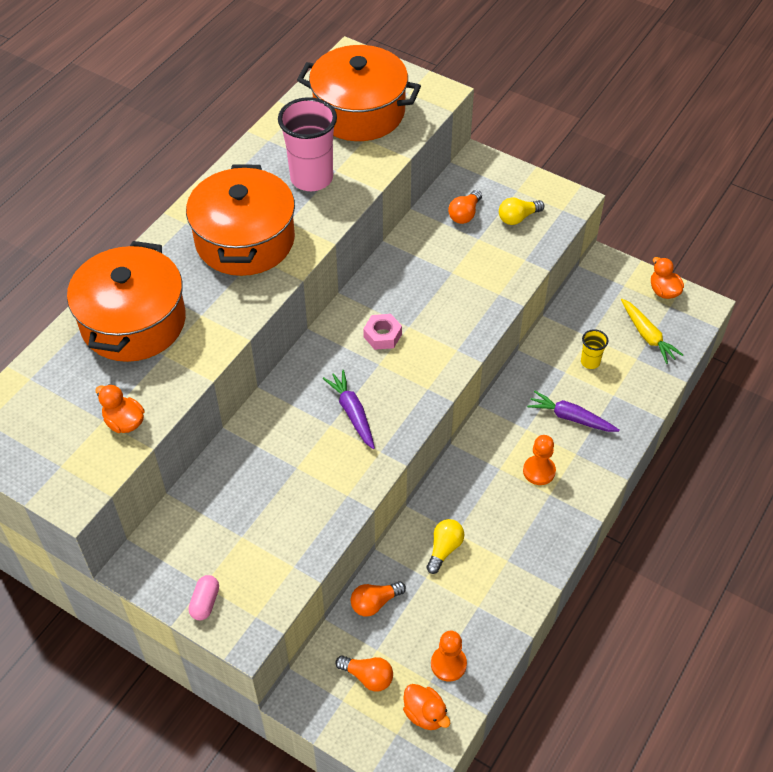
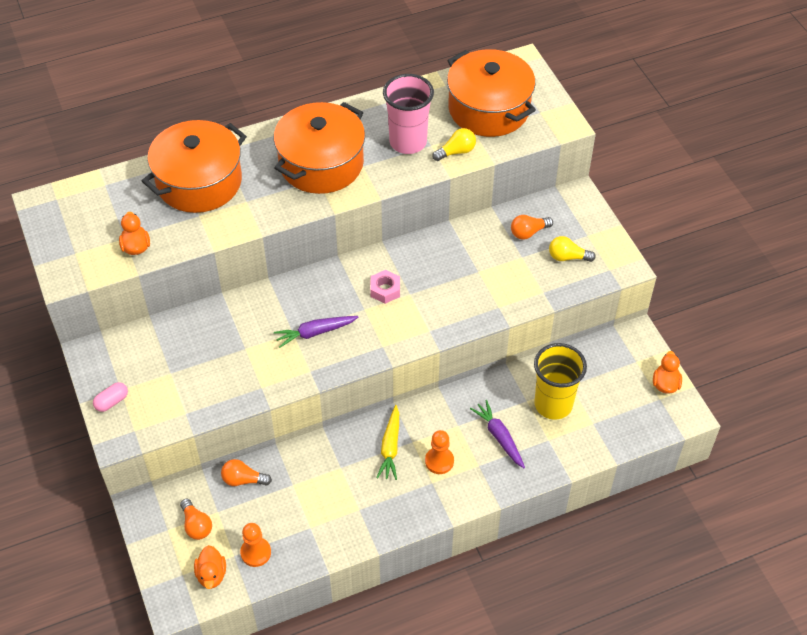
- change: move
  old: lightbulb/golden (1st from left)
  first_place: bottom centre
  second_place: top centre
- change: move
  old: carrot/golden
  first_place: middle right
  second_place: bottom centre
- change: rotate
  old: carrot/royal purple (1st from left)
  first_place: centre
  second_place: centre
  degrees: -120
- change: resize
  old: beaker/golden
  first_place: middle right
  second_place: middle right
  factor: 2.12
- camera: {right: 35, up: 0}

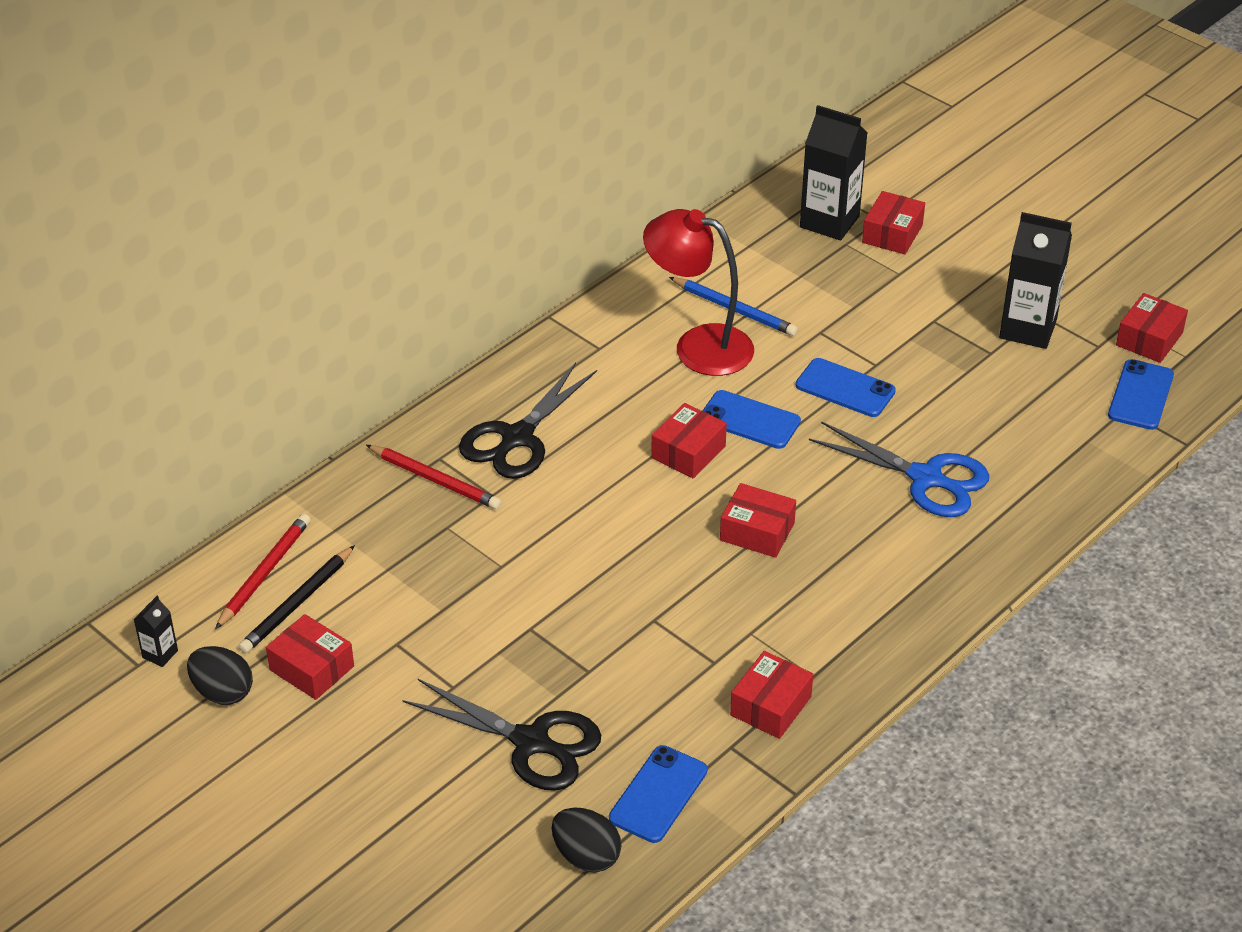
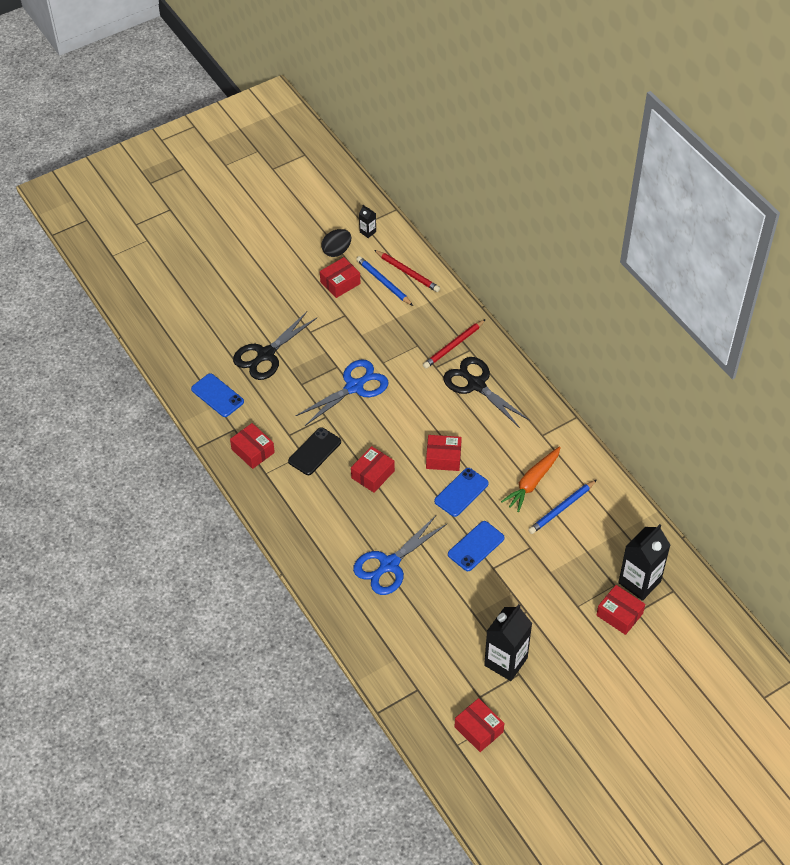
- change: delete
  old: egg shape/jet-black (2nd from left)
  first_place: bottom centre
- change: delete
  old: smartphone/royal blue (4th from left)
  first_place: middle right
- change: insert
  new: smartphone/jet-black
  second_place: centre
- change: insert
  new: pair of scissors/royal blue (1st from left)
  second_place: centre
- change: replace
  old: reading lamp/crimson
  new: carrot/bright orange
  first_place: top centre
  second_place: middle right
- change: recolor
  old: lead pencil/jet-black
  new: lead pencil/royal blue (1st from left)
  first_place: middle left
  second_place: top centre
- change: rotate
  old: box/crimson (2nd from left in the first image)
  first_place: centre
  second_place: centre
  degrees: -45
- camera: {right: 105, up: 10}

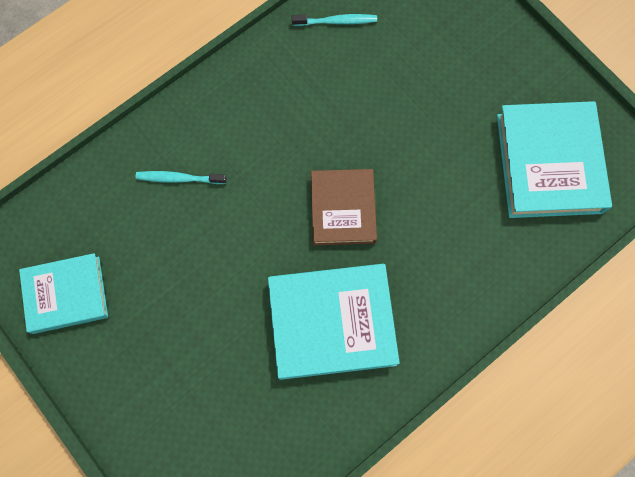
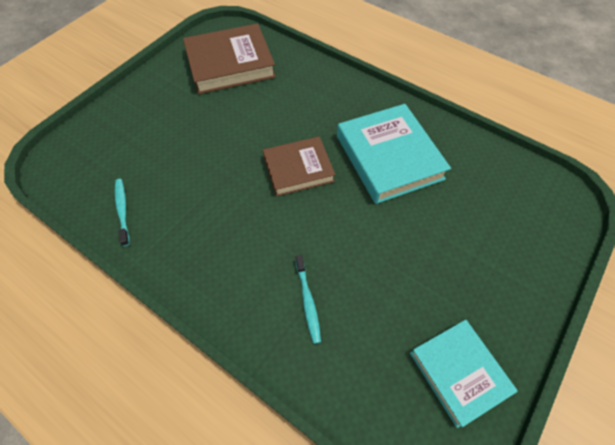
- change: recolor
  old: book/teal (3rd from left)
  new: book/russet (1st from left)
  first_place: middle right
  second_place: top centre
- camera: {right: -105, up: -15}

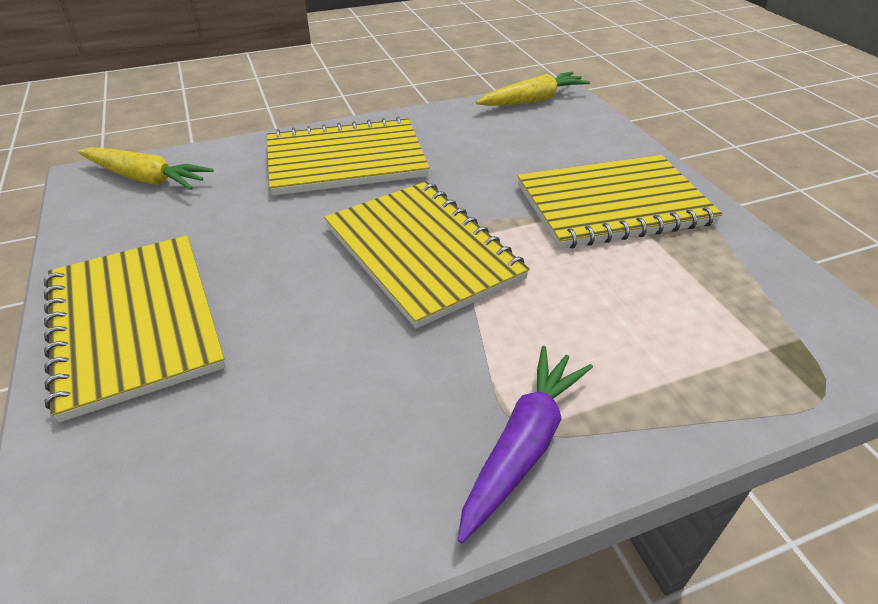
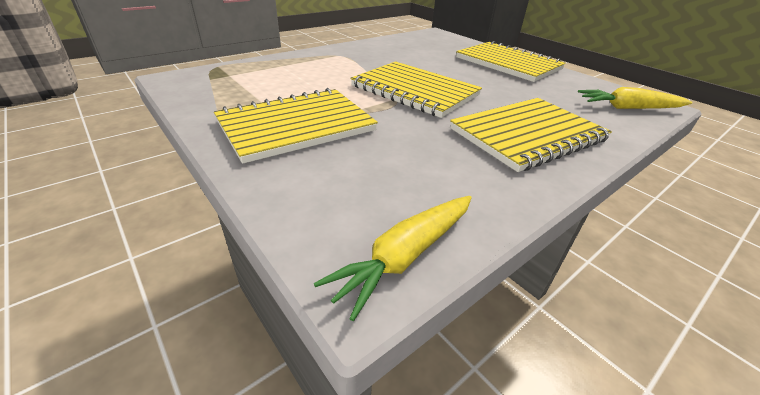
- change: delete
  old: carrot/royal purple
  first_place: bottom centre
- camera: {right: 160, up: -5}

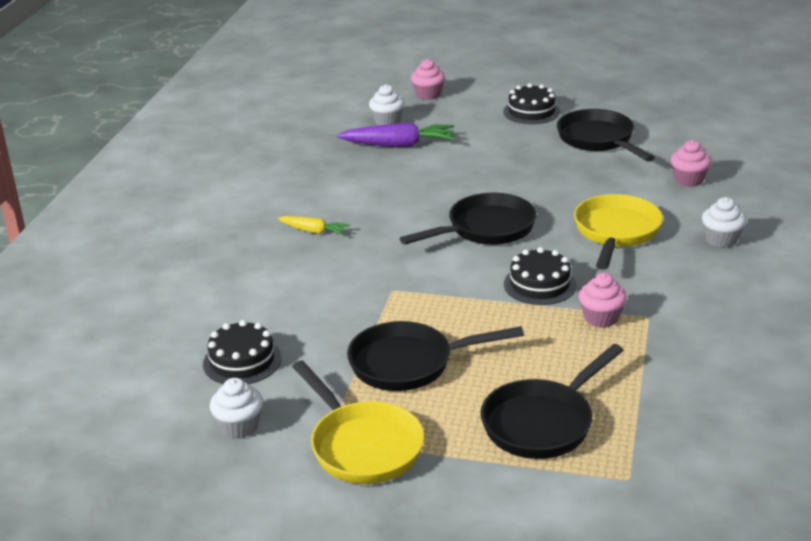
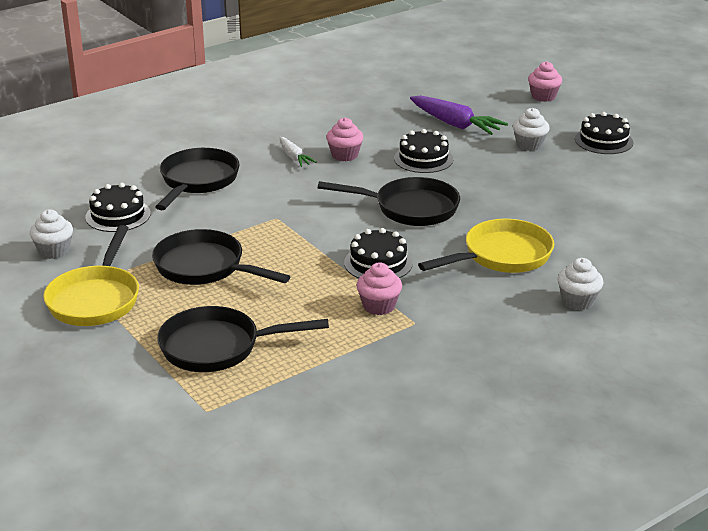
- change: insert
  new: gateau/jet-black (3rd from left)
  second_place: top centre
- change: move
  old: cupcake/snow-white (2nd from left)
  first_place: top centre
  second_place: top right
- change: move
  old: pan/jet-black (4th from left in the first image)
  new: pan/jet-black (1st from left)
  first_place: top right
  second_place: middle left
- change: move
  old: cupcake/rosy (3rd from left in the first image)
  new: cupcake/rosy (1st from left)
  first_place: top right
  second_place: top centre
- change: recolor
  old: carrot/golden
  new: carrot/snow-white
  first_place: centre
  second_place: top centre
- camera: {right: 40, up: 0}

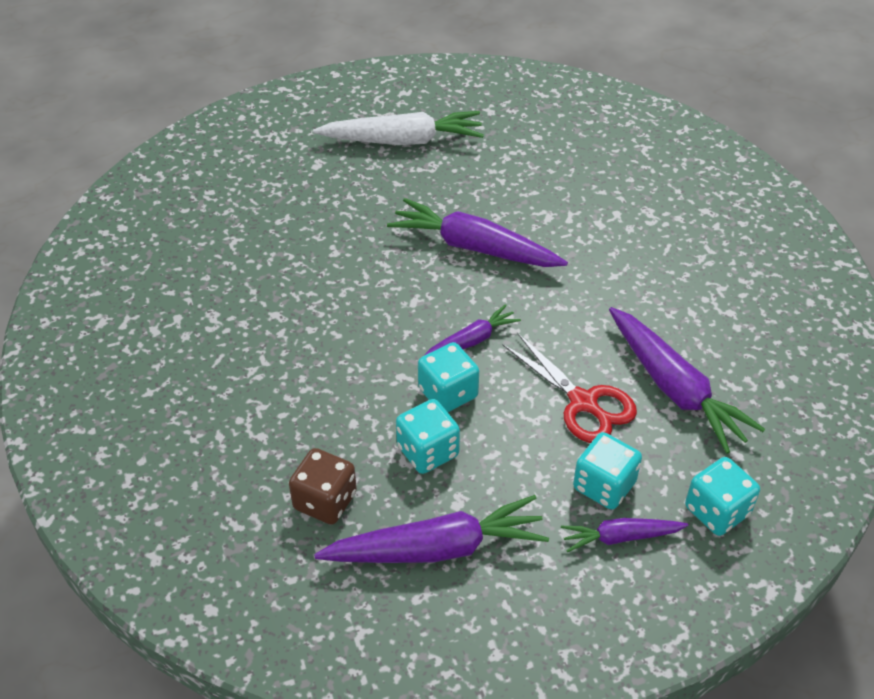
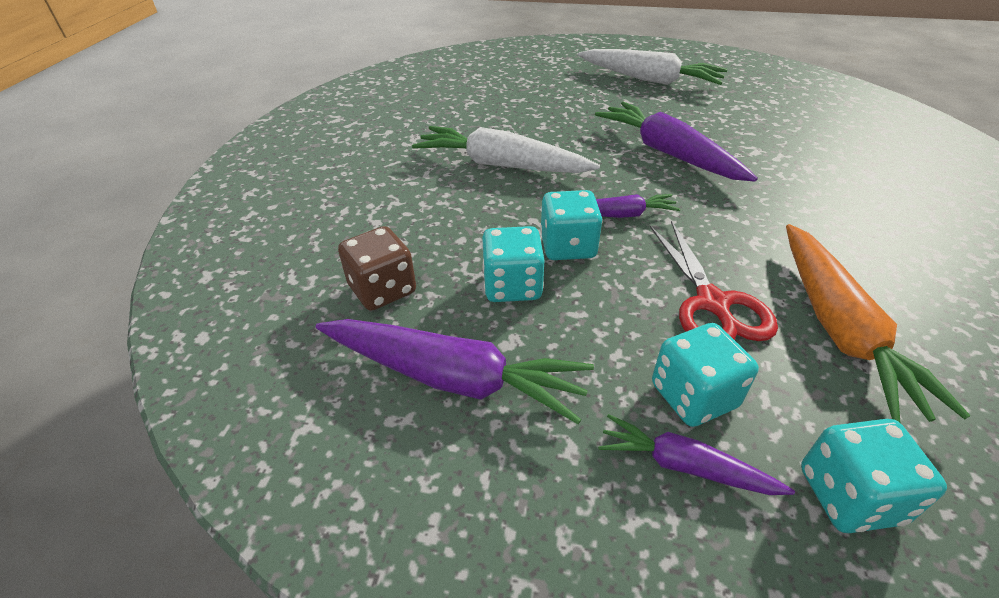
- change: insert
  new: carrot/snow-white (1st from left)
  second_place: top centre
- change: recolor
  old: carrot/royal purple (5th from left)
  new: carrot/bright orange
  first_place: middle right
  second_place: middle right
- camera: {right: 30, up: -5}

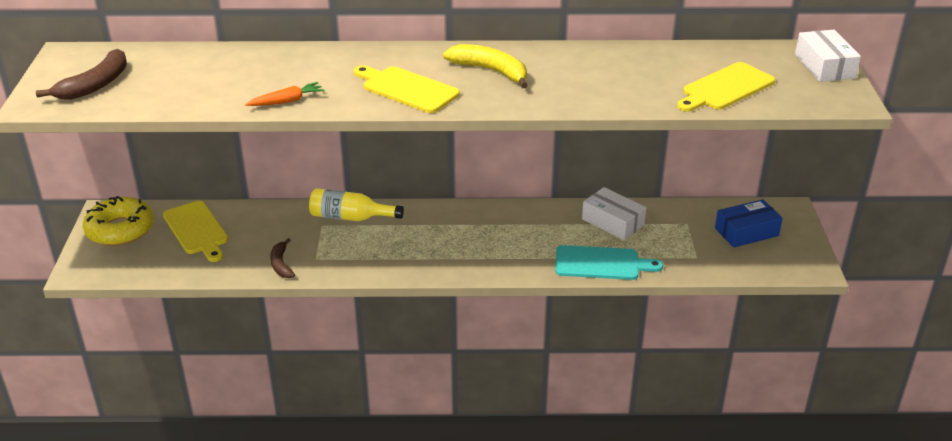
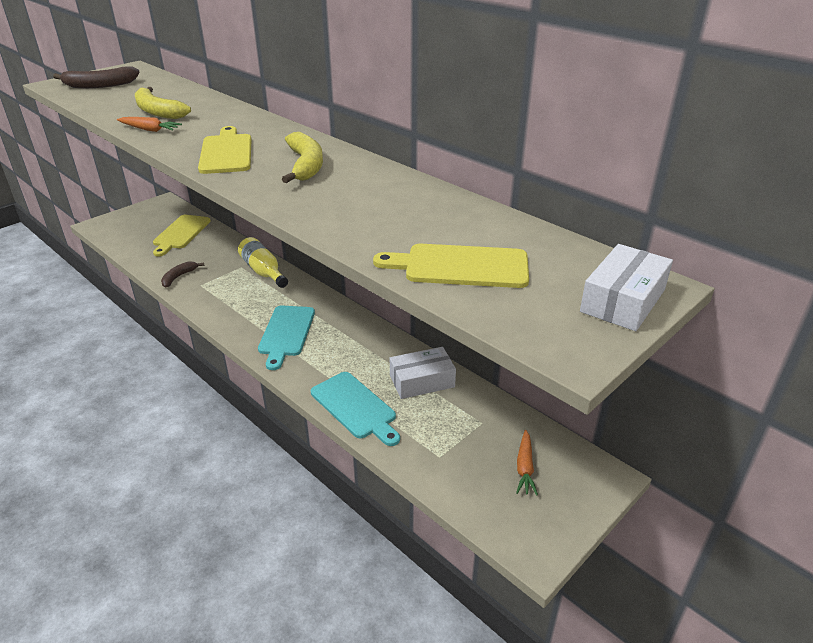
- change: delete
  old: donut/golden
  first_place: middle left
- change: insert
  new: banana/golden (1st from left)
  second_place: top left
- change: insert
  new: bread board/teal (1st from left)
  second_place: centre
- change: replace
  old: box/royal blue
  new: carrot/bright orange (2nd from left)
  first_place: middle right
  second_place: bottom centre
- change: rotate
  old: box/snow-white (1st from left)
  first_place: centre
  second_place: centre
  degrees: 75
- camera: {right: 45, up: 0}

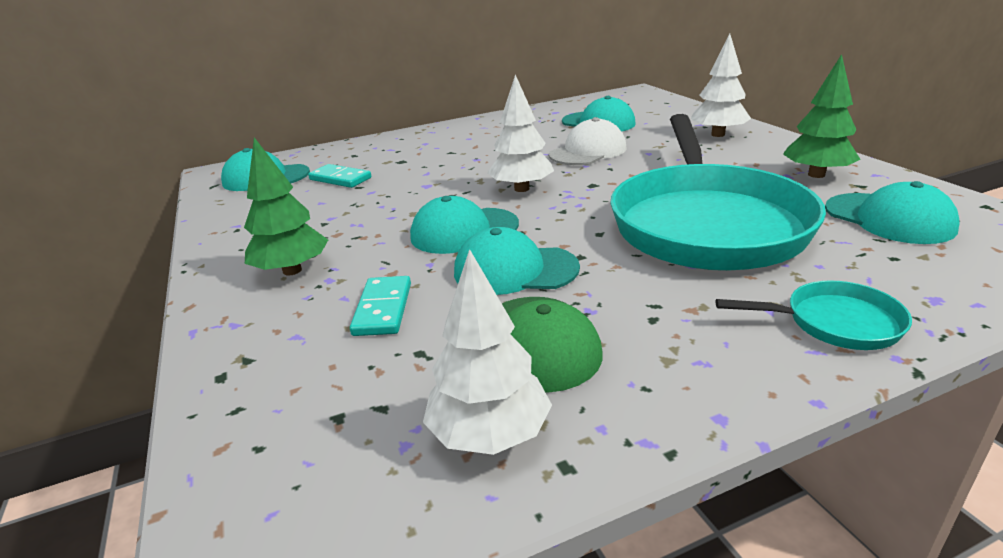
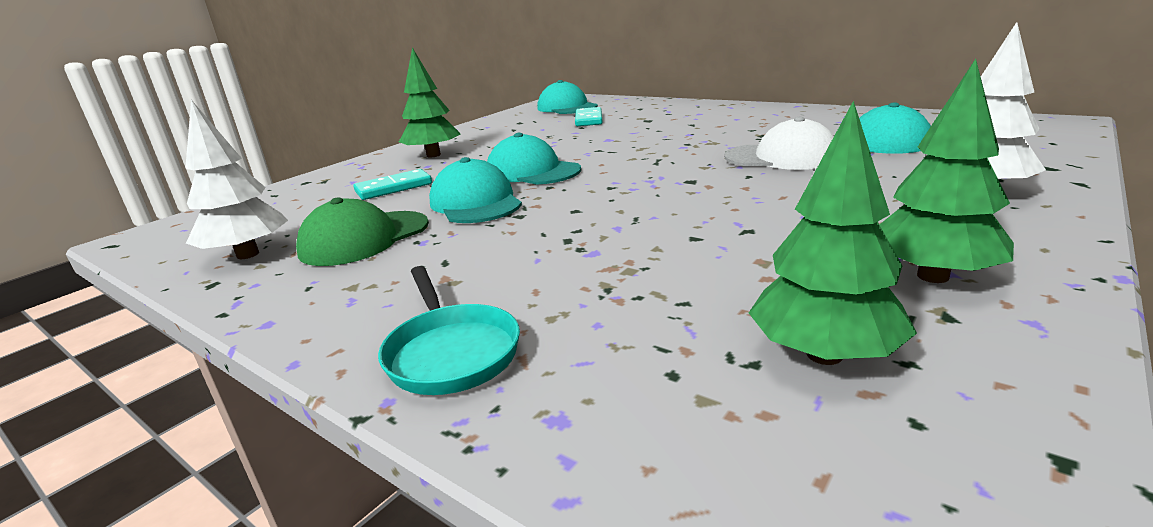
- change: delete
  old: tree/snow-white (2nd from left)
  first_place: top centre
- change: delete
  old: pan/teal (1st from left)
  first_place: middle right
- change: replace
  old: peaked cap/teal (5th from left)
  new: tree/leaf-green (2nd from left)
  first_place: middle right
  second_place: middle right
- camera: {right: 60, up: -5}

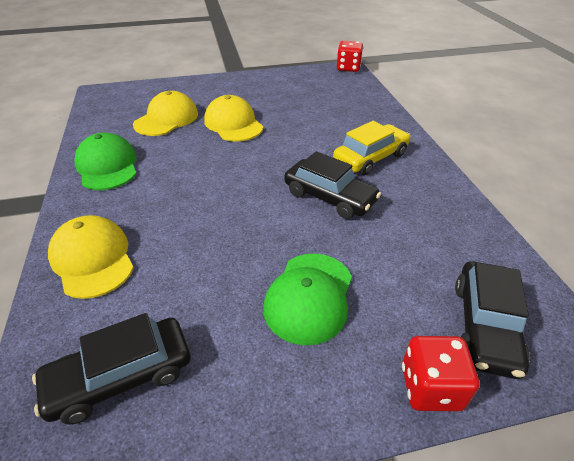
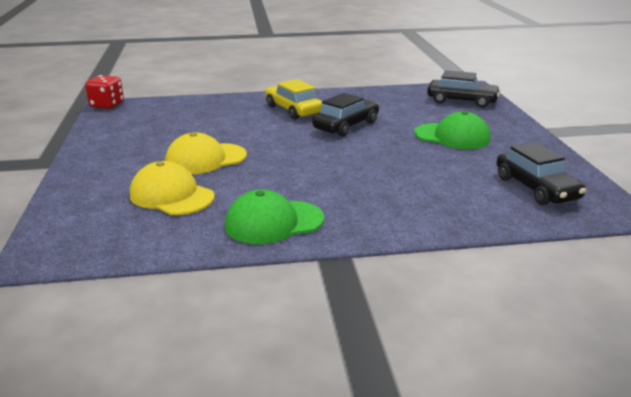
- change: delete
  old: peaked cap/golden (1st from left)
  first_place: middle left
- change: delete
  old: dice/crimson (2nd from left)
  first_place: bottom right
- camera: {right: -85, up: -15}

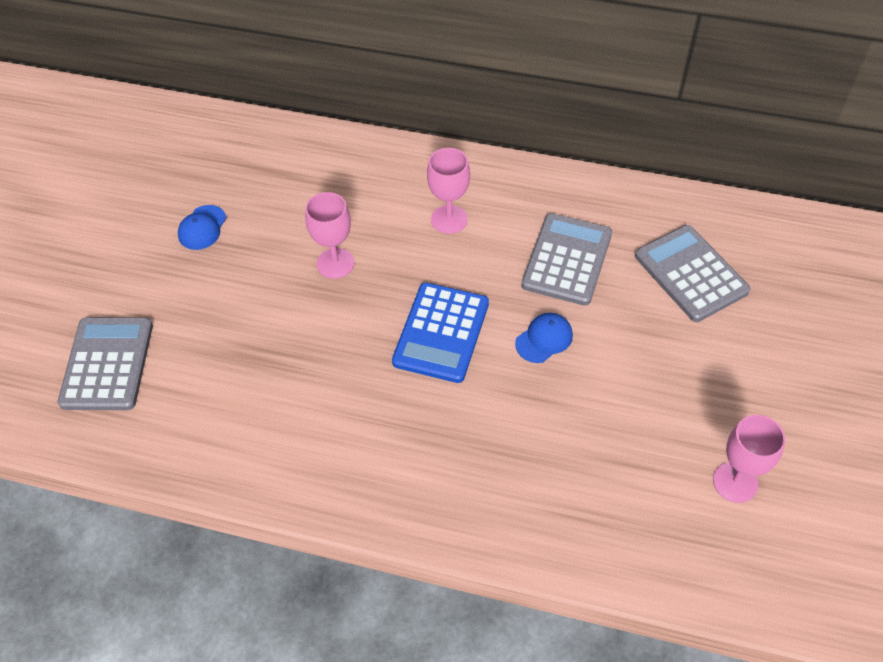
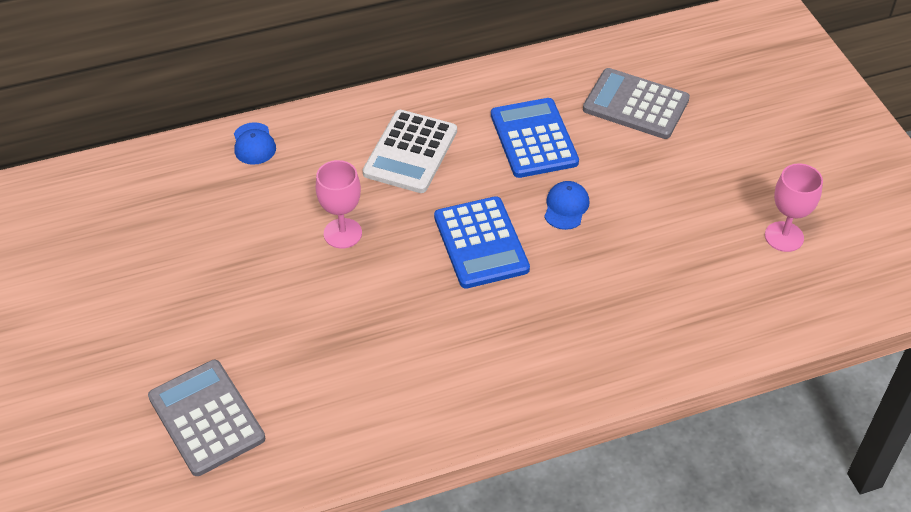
- change: move
  old: peaked cap/royal blue (1st from left)
  first_place: middle left
  second_place: top left
- change: replace
  old: chalice/rosy (2nd from left)
  new: adding machine/snow-white
  first_place: top centre
  second_place: top centre
- change: recolor
  old: adding machine/ash-grey (2nd from left)
  new: adding machine/royal blue (2nd from left)
  first_place: centre
  second_place: top centre
- camera: {right: -35, up: -5}

